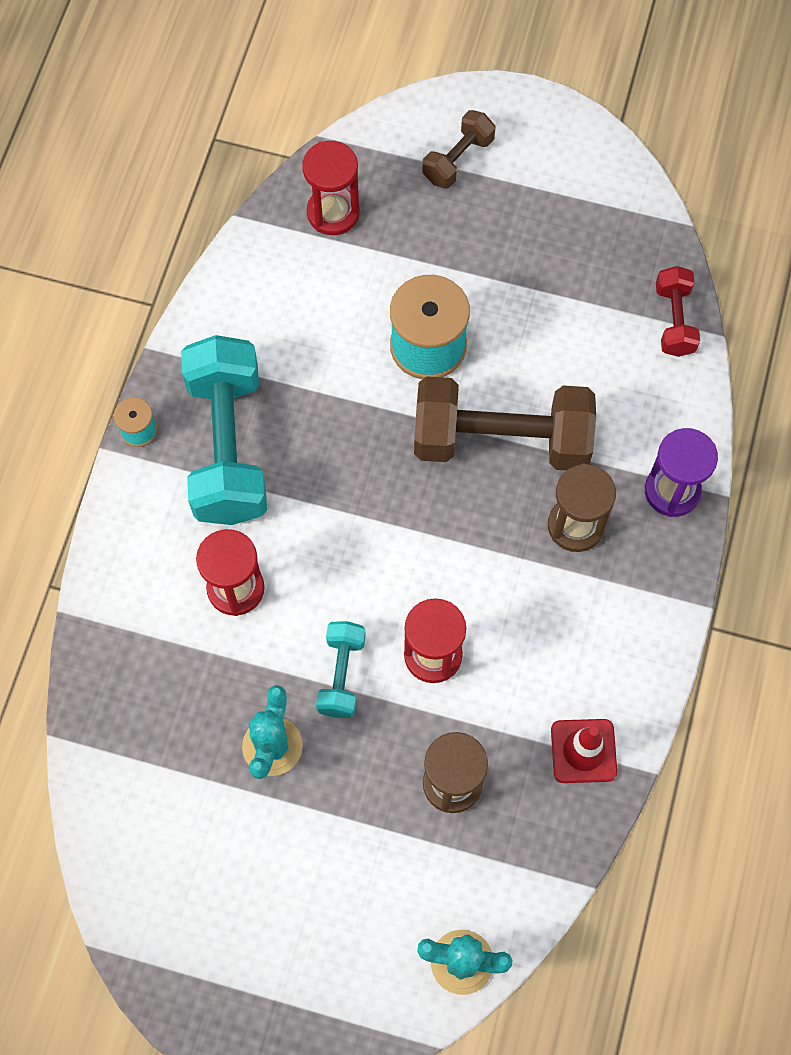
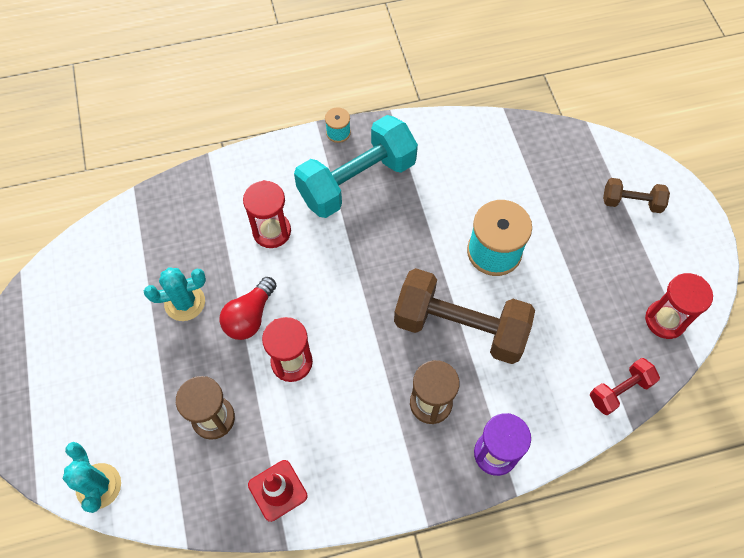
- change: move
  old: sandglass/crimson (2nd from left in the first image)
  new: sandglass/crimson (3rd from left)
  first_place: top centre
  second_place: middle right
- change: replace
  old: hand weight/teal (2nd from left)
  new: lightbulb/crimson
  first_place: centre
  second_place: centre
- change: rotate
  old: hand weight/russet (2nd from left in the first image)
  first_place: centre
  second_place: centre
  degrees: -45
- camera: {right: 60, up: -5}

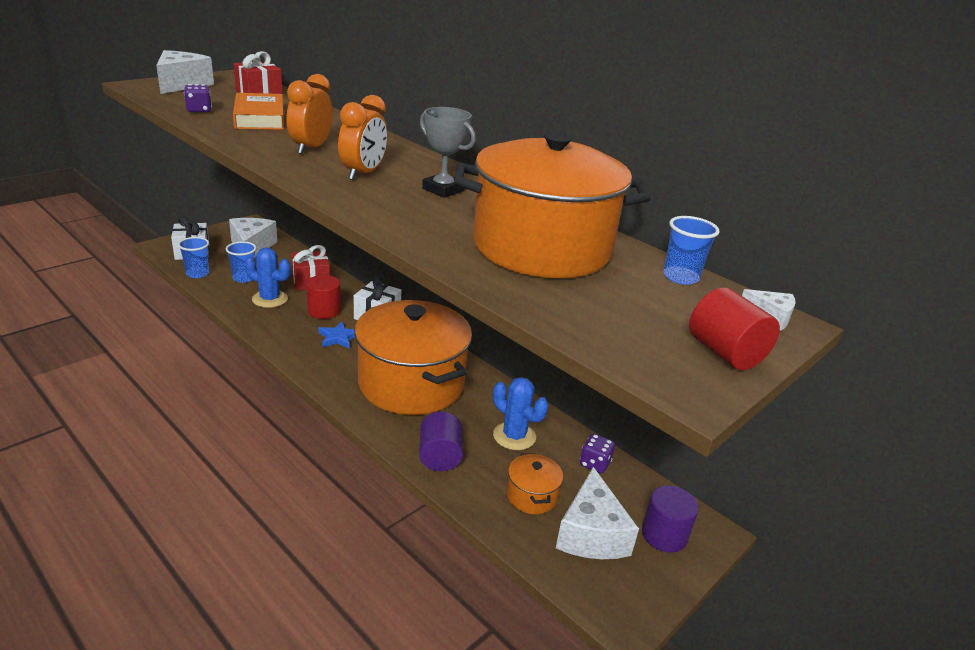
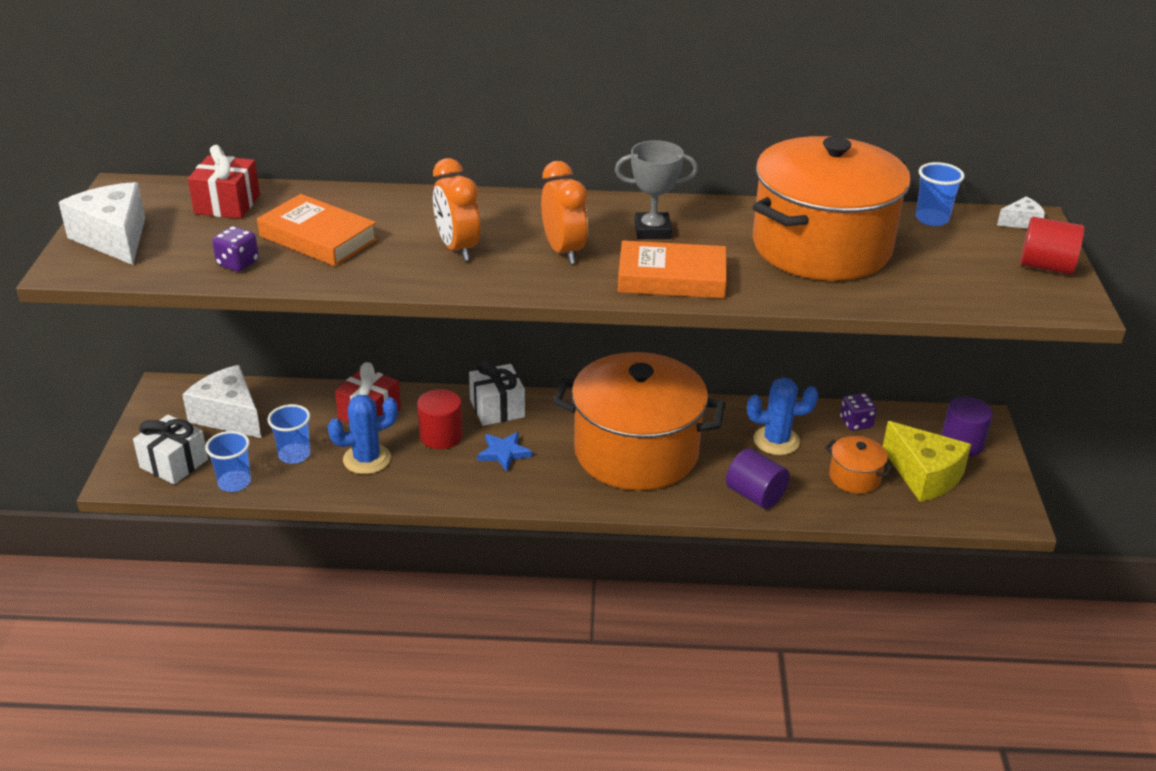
- change: insert
  new: book/bright orange (2nd from left)
  second_place: centre
- change: recolor
  old: cheese/snow-white (3rd from left)
  new: cheese/golden
  first_place: bottom centre
  second_place: middle right
- camera: {right: -40, up: 5}

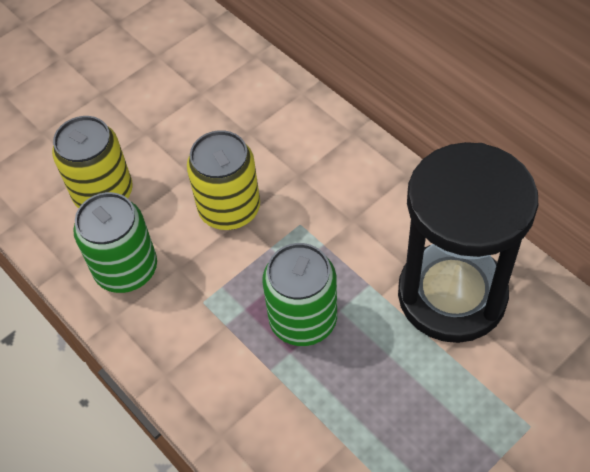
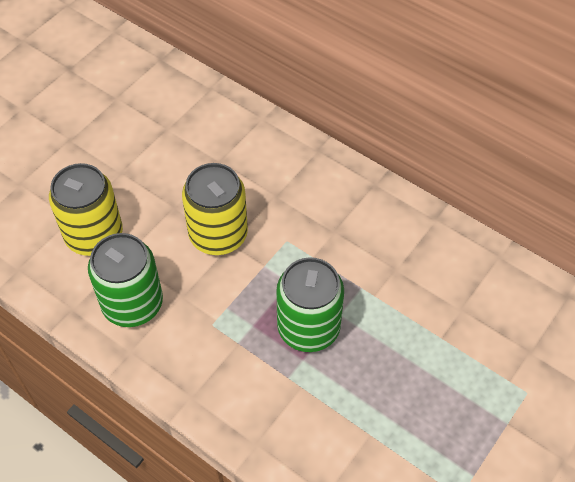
- change: delete
  old: sandglass/jet-black
  first_place: middle right
- camera: {right: -15, up: 0}

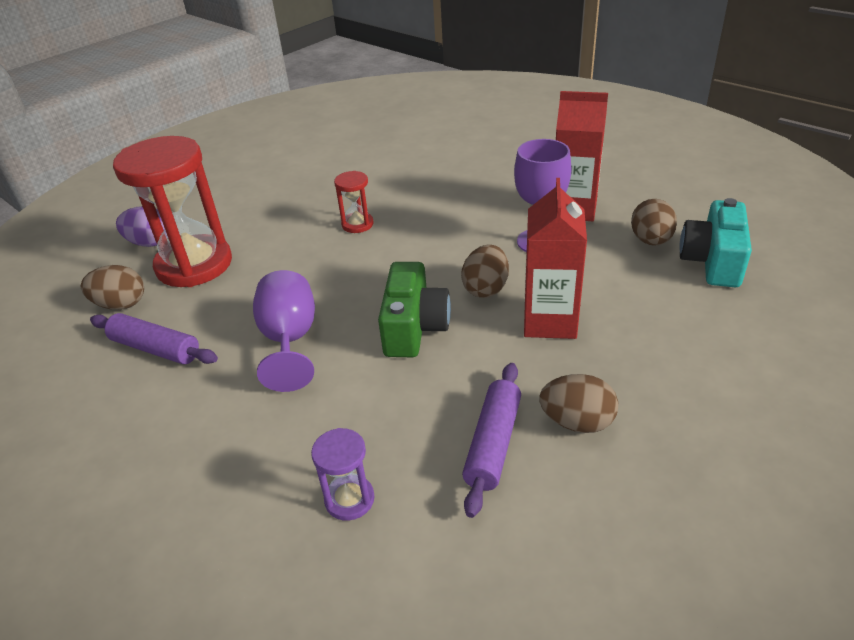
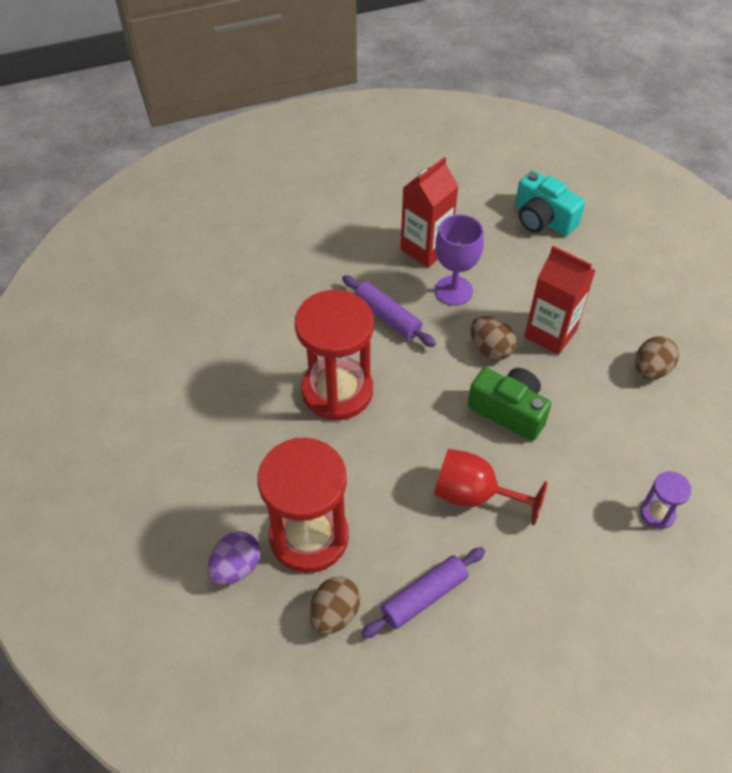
- change: delete
  old: egg shape/russet (4th from left)
  first_place: middle right
- change: move
  old: dough roller/royal purple (2nd from left in the first image)
  new: dough roller/royal purple (1st from left)
  first_place: bottom centre
  second_place: centre
- change: recolor
  old: chalice/royal purple (1st from left)
  new: chalice/crimson
  first_place: middle left
  second_place: middle right
- change: resize
  old: sandglass/crimson (2nd from left)
  first_place: top centre
  second_place: centre
  factor: 2.24
- camera: {right: -65, up: 15}

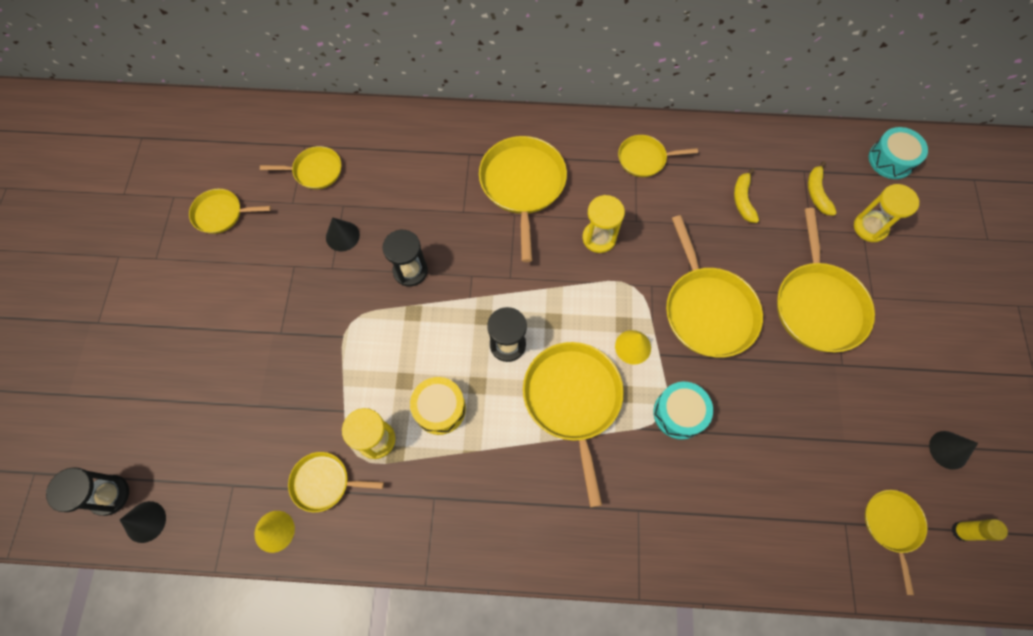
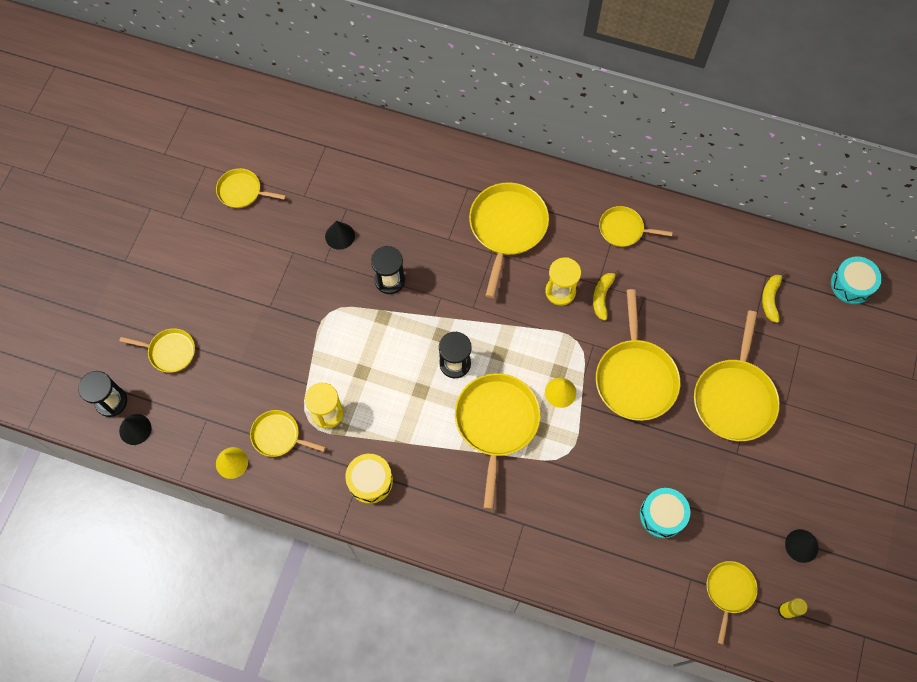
- change: delete
  old: sandglass/golden (3rd from left)
  first_place: middle right
- change: move
  old: pan/golden (2nd from left in the first image)
  new: pan/golden (1st from left)
  first_place: top left
  second_place: middle left
- change: move
  old: drum/golden
  first_place: centre
  second_place: bottom centre
- change: move
  old: drum/teal (1st from left)
  first_place: centre
  second_place: bottom right
- change: move
  old: banana/golden (1st from left)
  first_place: top right
  second_place: centre
- camera: {right: 15, up: 0}

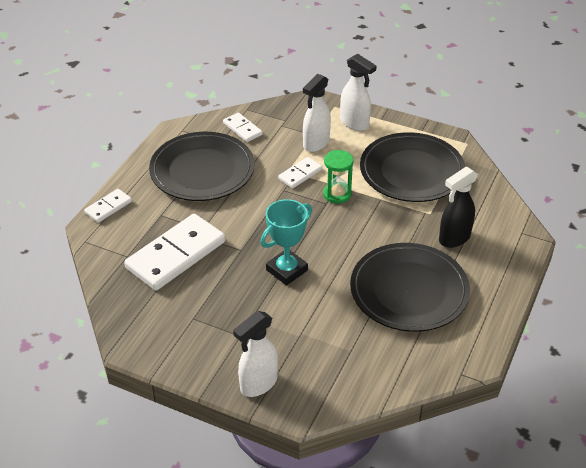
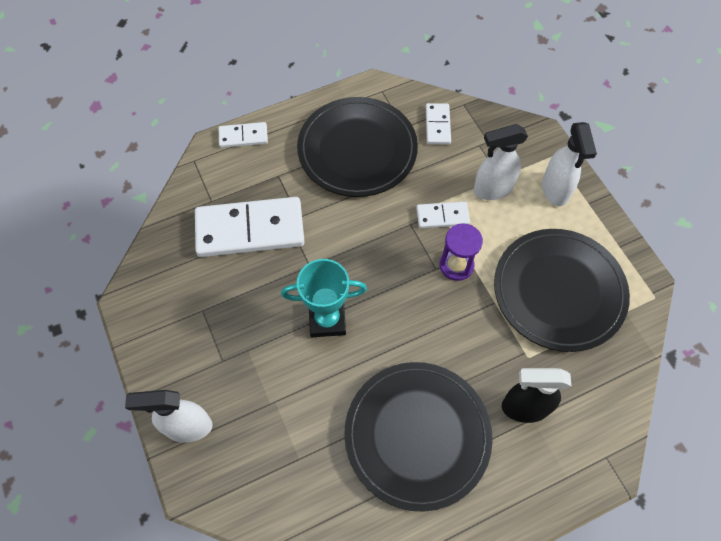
- change: recolor
  old: sandglass/leaf-green
  new: sandglass/royal purple
  first_place: centre
  second_place: centre
- camera: {right: 40, up: 20}

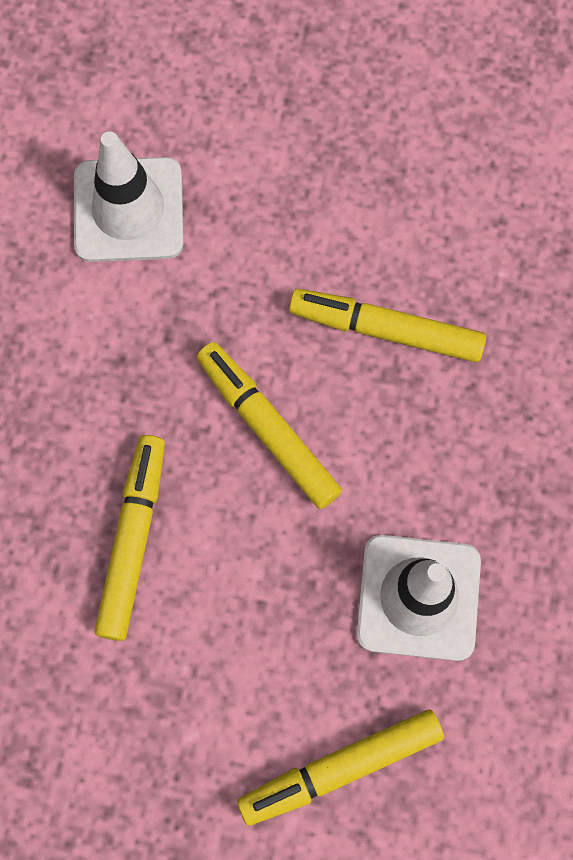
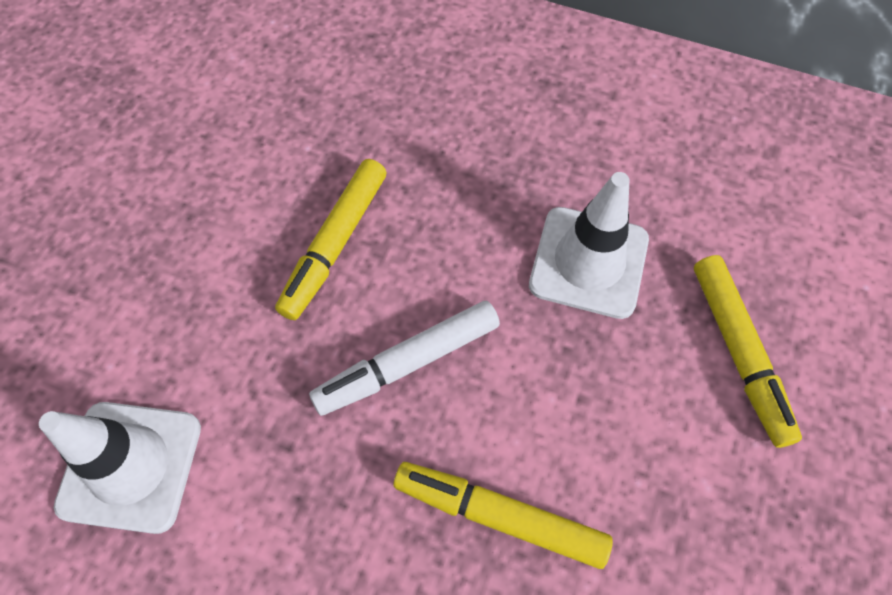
- change: recolor
  old: marker/golden (2nd from left)
  new: marker/snow-white
  first_place: centre
  second_place: centre
- camera: {right: -80, up: -10}

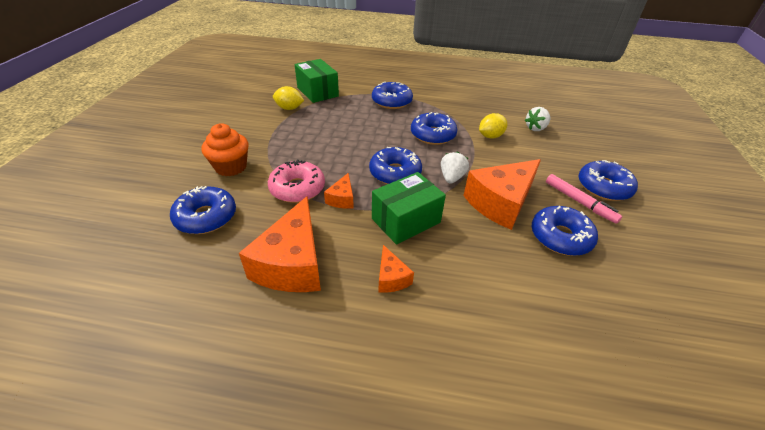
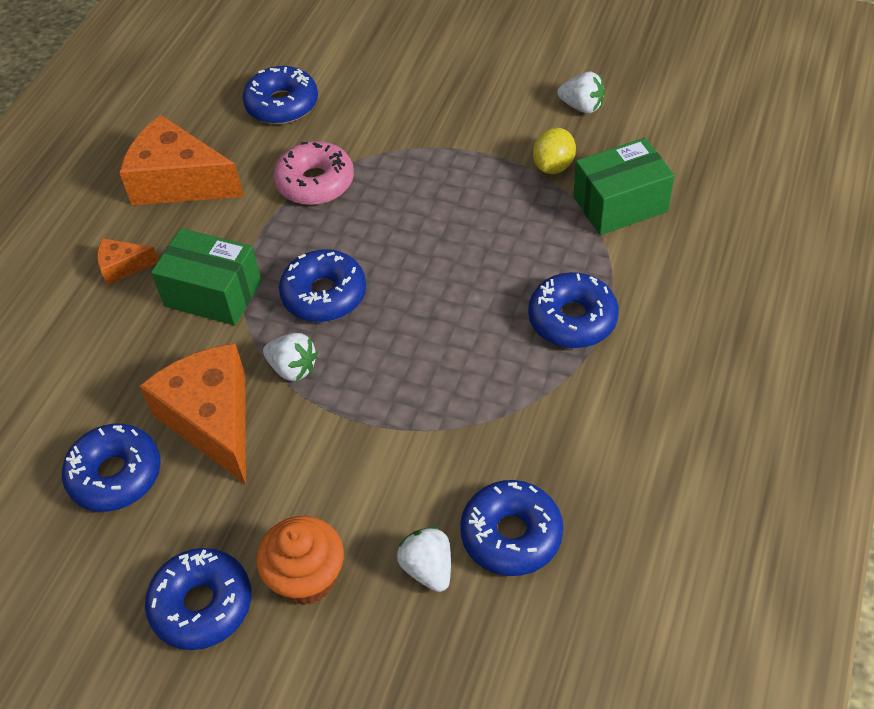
- change: delete
  old: cheese/bright orange (2nd from left)
  first_place: centre
- change: delete
  old: toy lemon/golden (2nd from left)
  first_place: top centre
- change: delete
  old: marker/rosy
  first_place: middle right
- change: insert
  new: strawberry/snow-white (3rd from left)
  second_place: top centre
- change: move
  old: cupcake/bright orange
  first_place: middle left
  second_place: bottom centre
- change: move
  old: donut/royal blue (4th from left in the first image)
  new: donut/royal blue (5th from left)
  first_place: top centre
  second_place: bottom centre
- change: rotate
  old: box/leaf-green (2nd from left in the first image)
  first_place: centre
  second_place: middle left
  degrees: -45
- camera: {right: 105, up: 10}

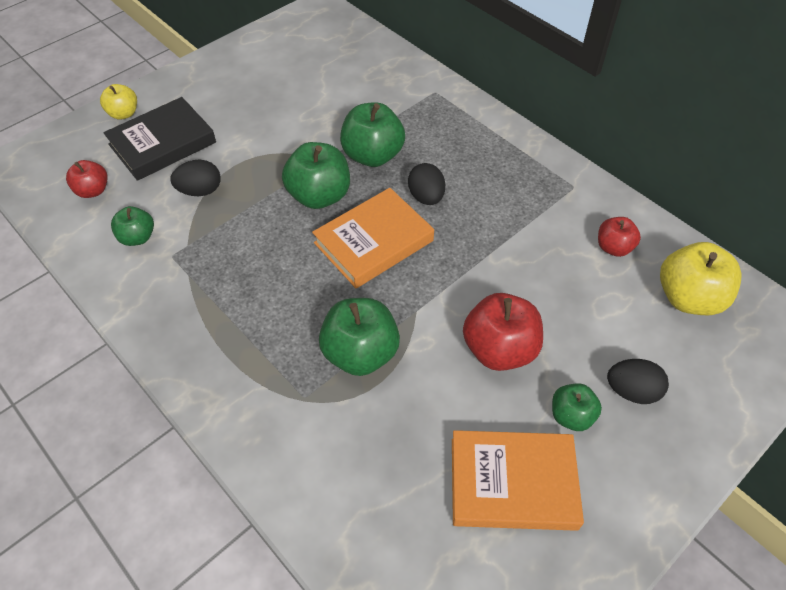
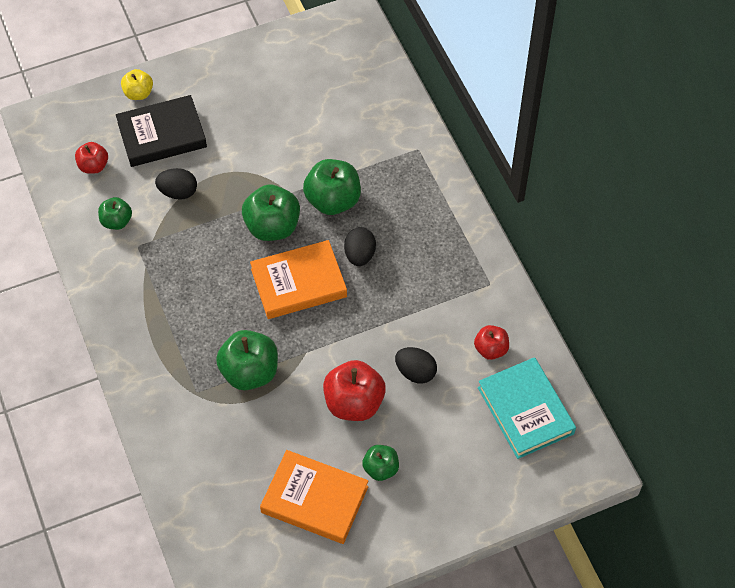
- change: move
  old: egg shape/jet-black (3rd from left)
  first_place: middle right
  second_place: centre
- change: replace
  old: apple fruit/golden (2nd from left)
  new: book/teal
  first_place: middle right
  second_place: bottom right
- camera: {right: 20, up: 5}

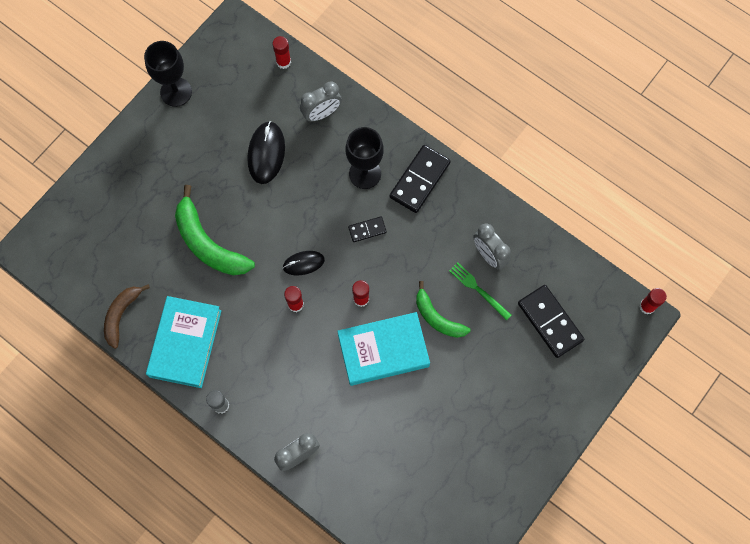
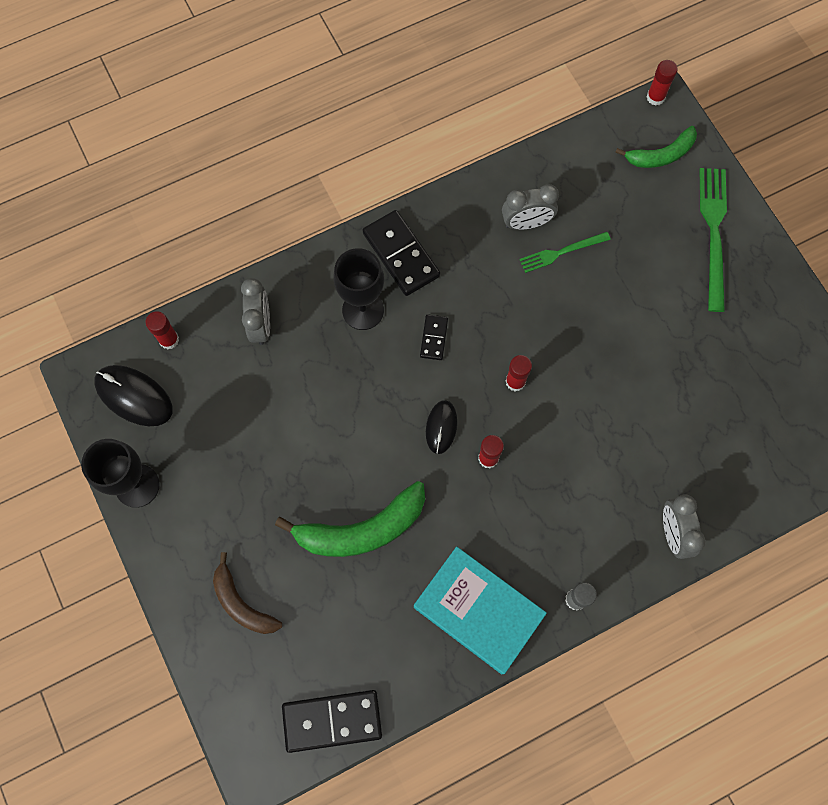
- change: delete
  old: book/teal (2nd from left)
  first_place: centre
- change: insert
  new: fork/leaf-green (2nd from left)
  second_place: top right
- change: move
  old: banana/russet
  first_place: middle left
  second_place: bottom left
- change: move
  old: PC mouse/jet-black (1st from left)
  first_place: top centre
  second_place: middle left
- change: move
  old: banana/leaf-green (2nd from left)
  first_place: centre
  second_place: top right
- change: move
  old: domino/jet-black (3rd from left in the first image)
  new: domino/jet-black (1st from left)
  first_place: middle right
  second_place: bottom centre
- camera: {right: -65, up: 0}

